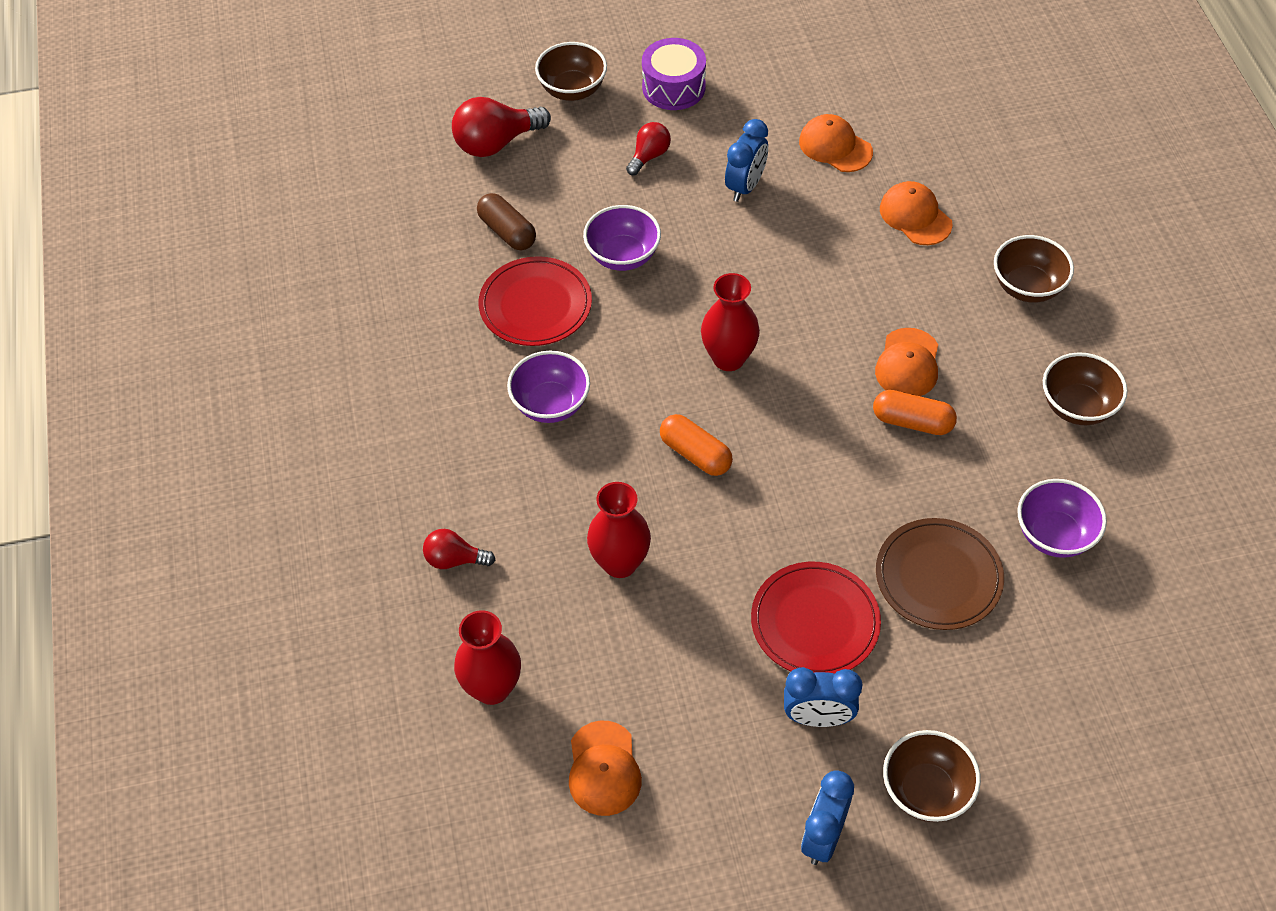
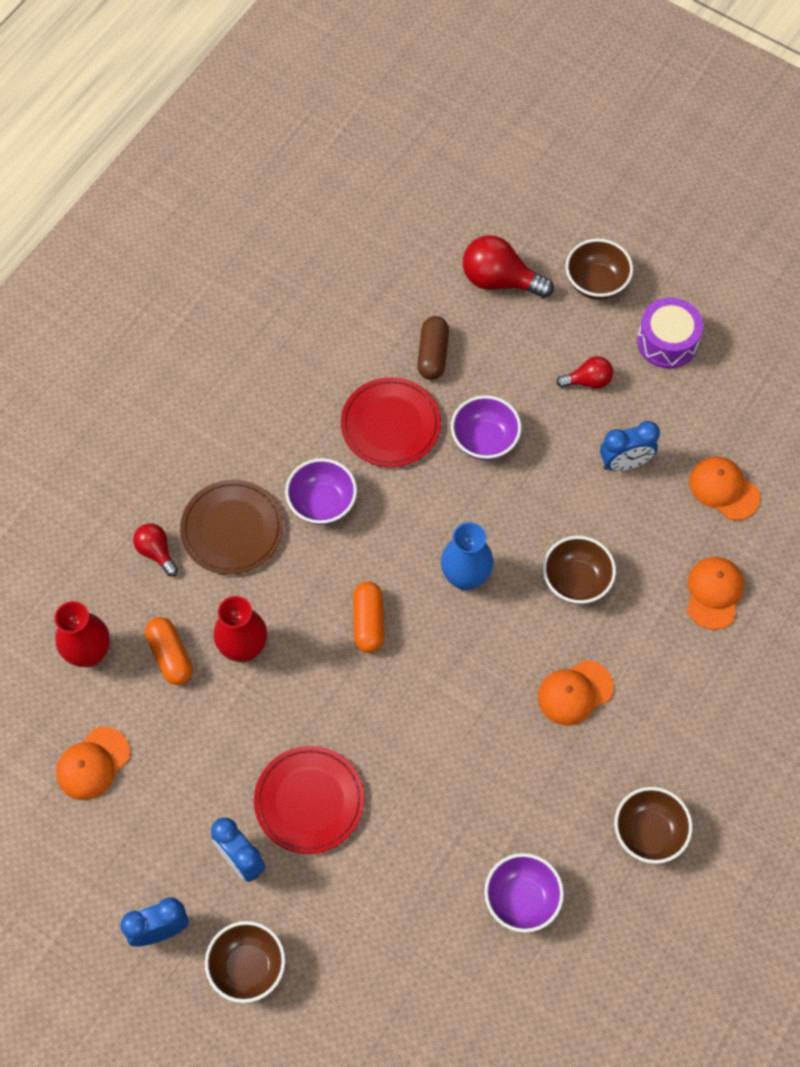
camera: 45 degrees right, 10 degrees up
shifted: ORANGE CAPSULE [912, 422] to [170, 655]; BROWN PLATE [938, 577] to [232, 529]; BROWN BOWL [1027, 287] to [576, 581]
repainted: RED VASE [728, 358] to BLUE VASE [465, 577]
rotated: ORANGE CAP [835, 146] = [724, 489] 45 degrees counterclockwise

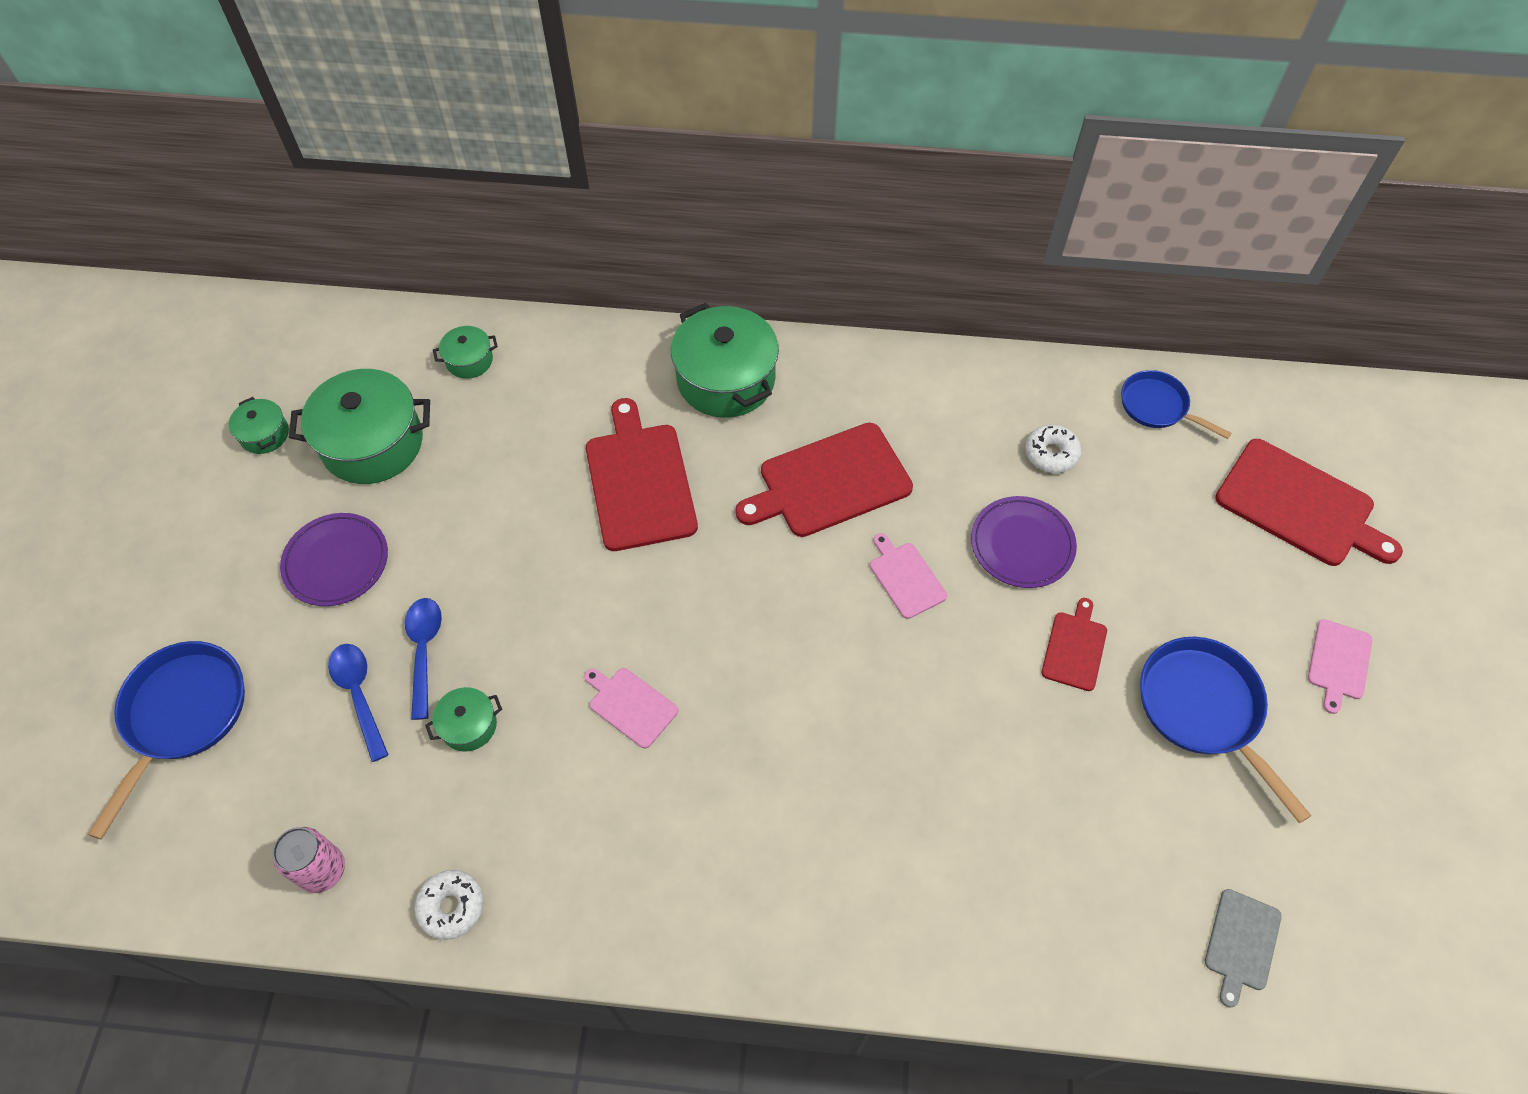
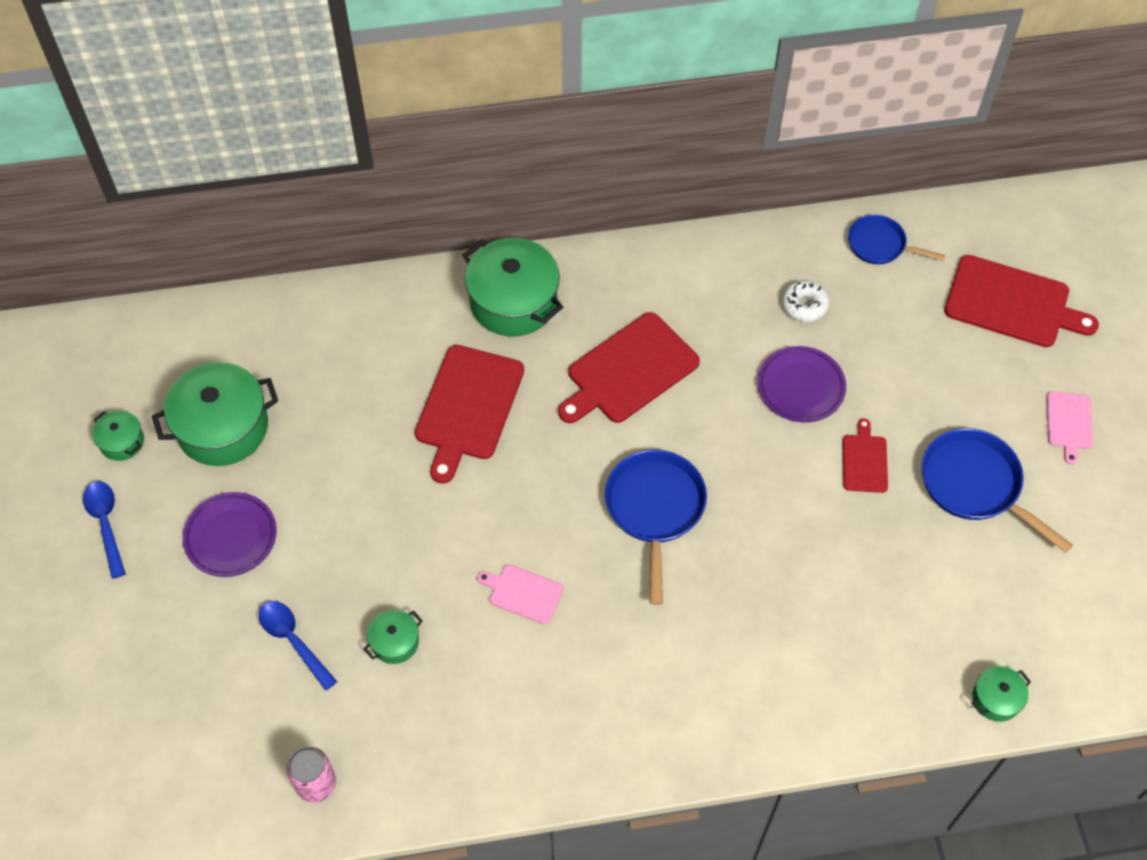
camera: 15 degrees left, 0 degrees up
gone: WHITE DONUT [451, 907]; PINK CUTTING BOARD [905, 578]; GREY CUTTING BOARD [1241, 943]
shifted: BLUE PAN [182, 715] to [655, 509]; BLUE SPOON [424, 650] to [106, 524]; GREEN POT [469, 360] to [996, 699]
rotated: RED CUTTING BOARD [639, 481] = [468, 407] 135 degrees counterclockwise

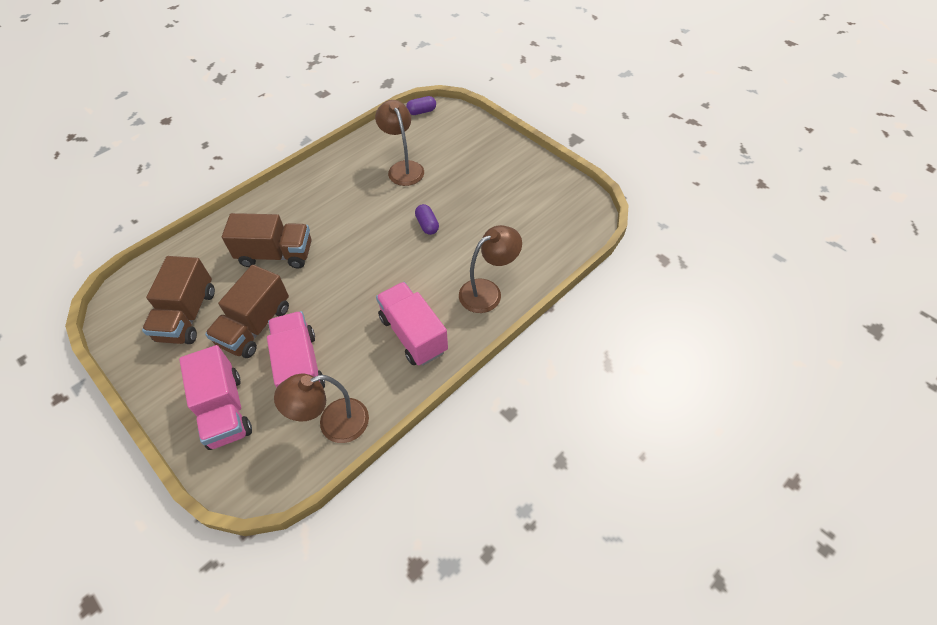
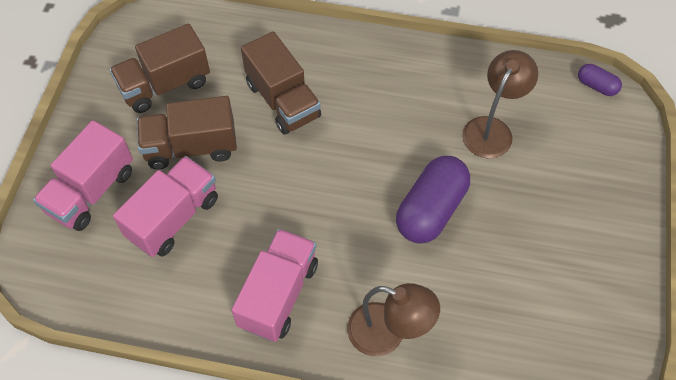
camera: 55 degrees right, 5 degrees up
gone: BROWN LAMP [333, 424]
scaled: PURPLE CAPSULE [427, 225] = [430, 210] x2.04

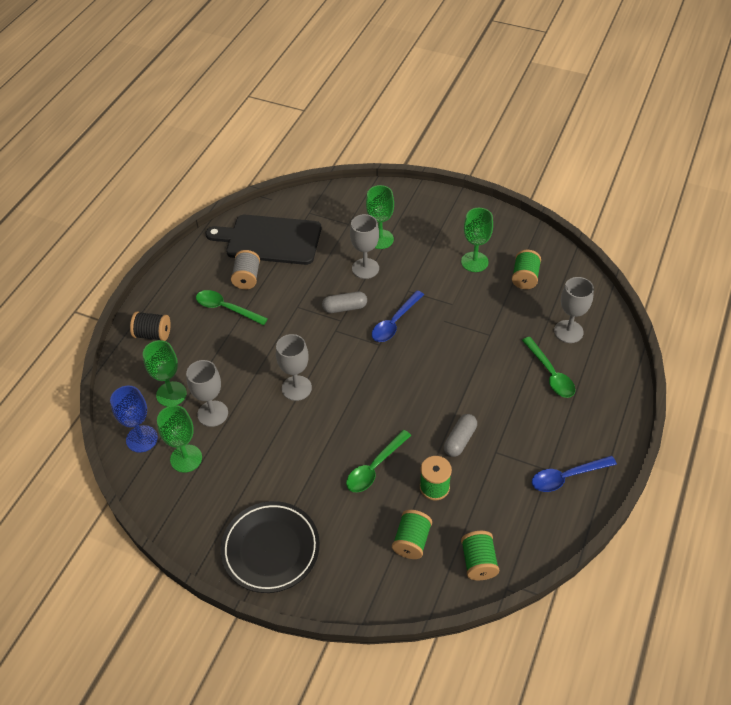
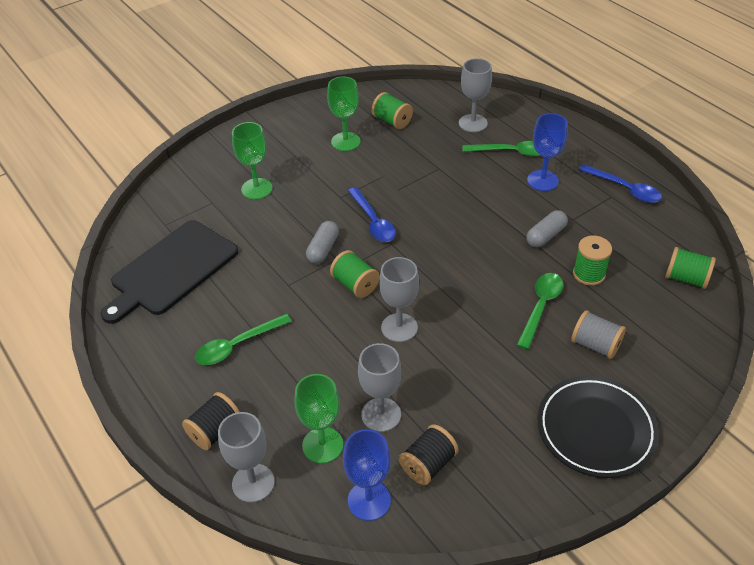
camera: 60 degrees left, 5 degrees down
new: BLUE GOBLET [542, 180]
shifted: GREY SPOOL [247, 278] to [595, 345]; GREY GOBLET [365, 268] to [253, 483]; GREEN SPOOL [412, 541] to [355, 284]
swapped: GREEN GOBLET [186, 458] to BLACK SPOOL [428, 464]
rotated: GREEN SPOON [374, 467] = [541, 307] 135 degrees counterclockwise; GREY CAPSULE [459, 440] = [545, 236] 75 degrees clockwise; BLUE SPOON [566, 477] = [625, 189] 60 degrees counterclockwise

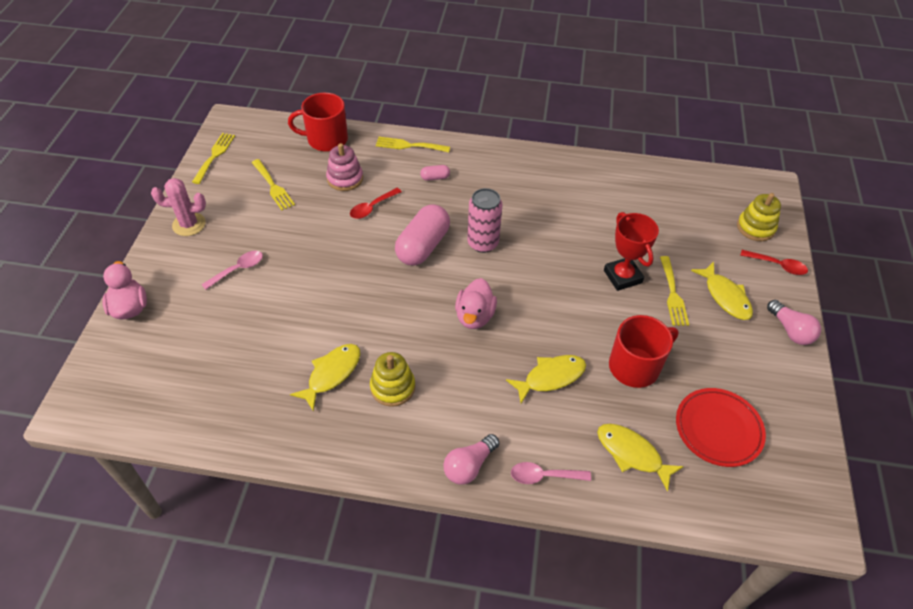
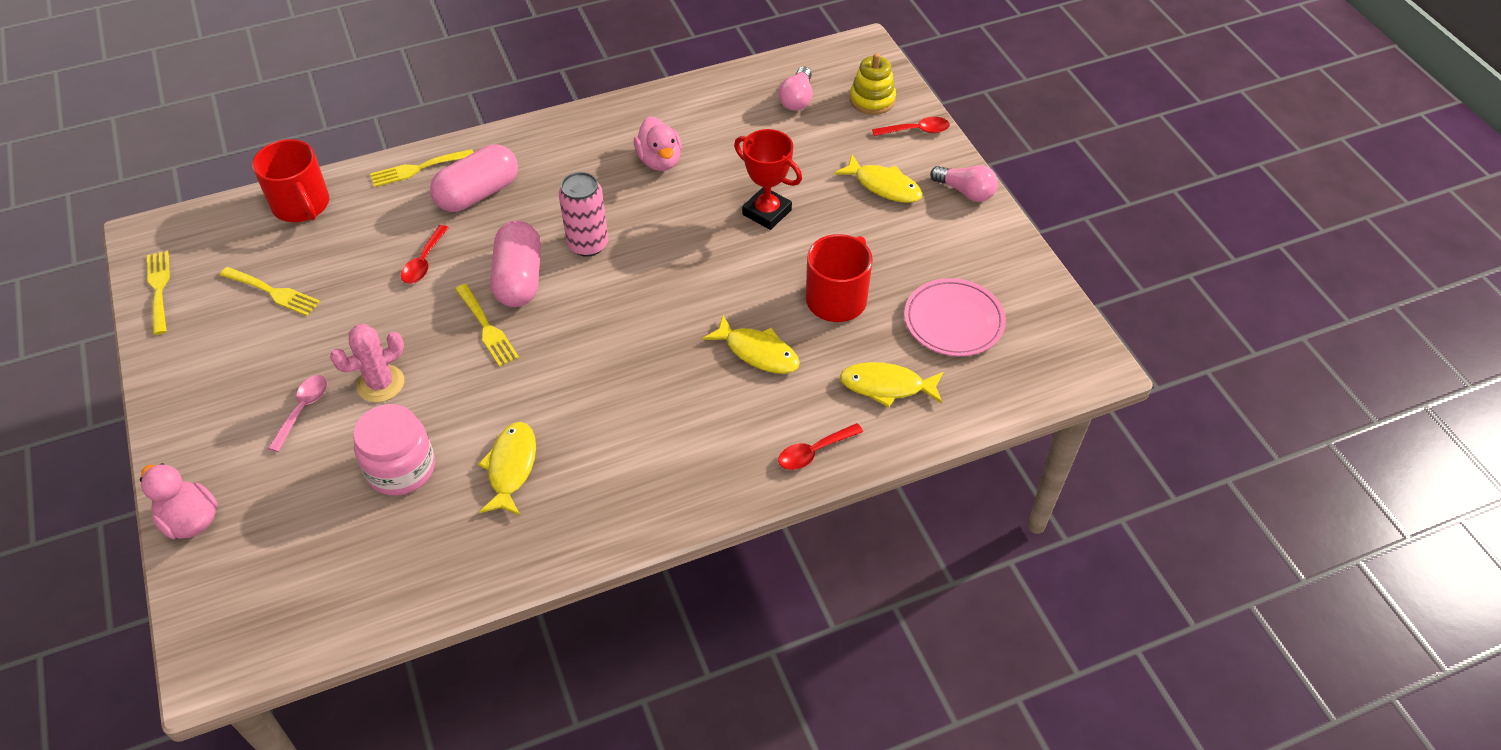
camera: 30 degrees left, 0 degrees up
gone: PINK STACKING TOY [345, 179]; YELLOW STACKING TOY [392, 387]
new: PINK JAR [401, 468]
shifted: PINK CACTUS [189, 224] to [380, 384]; PINK LIGHT BULB [469, 465] to [797, 99]; PINK DUCK [474, 316] to [660, 161]; YELLOW FORK [673, 294] to [487, 328]
repainted: PINK SPOON [544, 476] to RED SPOON [814, 451]; RED PLATE [718, 429] to PINK PLATE [953, 321]
rotated: RED MUG [326, 139] = [301, 205] 90 degrees counterclockwise; YELLOW FISH [550, 377] = [758, 352] 90 degrees clockwise
scaled: PINK CAPSULE [435, 177] = [478, 194] x2.30

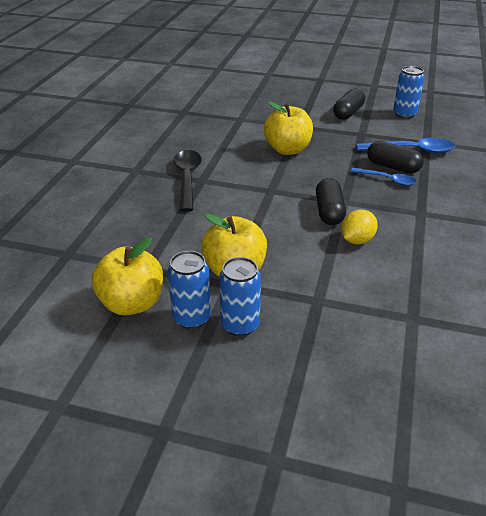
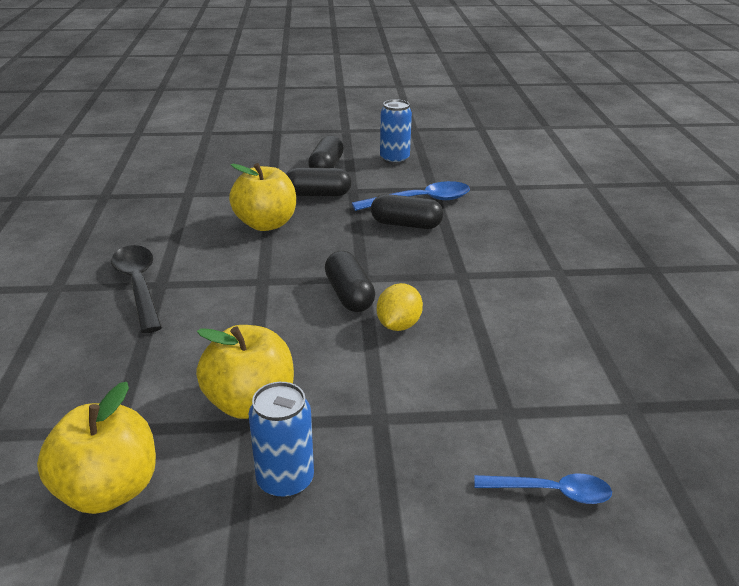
camera: 20 degrees left, 5 degrees down
gone: BLUE CAN [192, 318]
new: BLACK CAPSULE [317, 194]
shifted: BLUE SPOON [387, 180] to [551, 492]

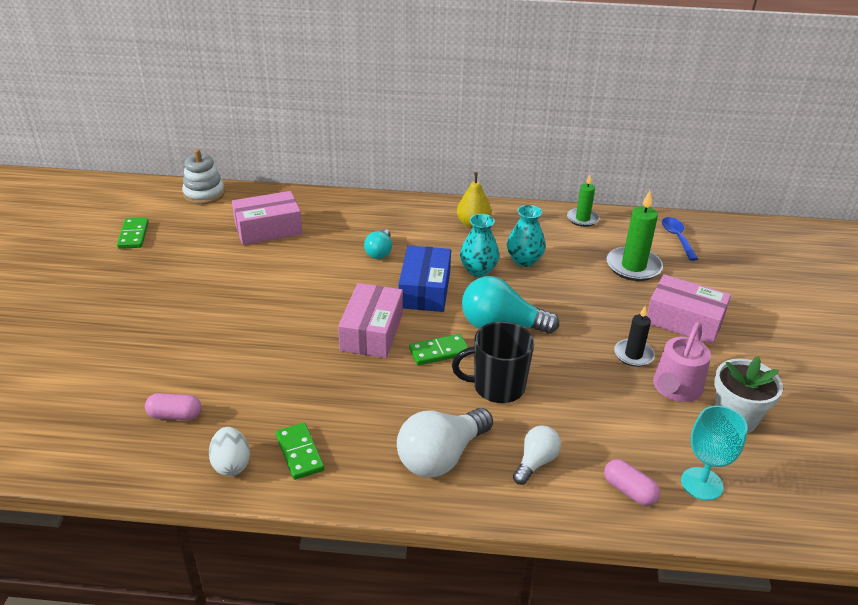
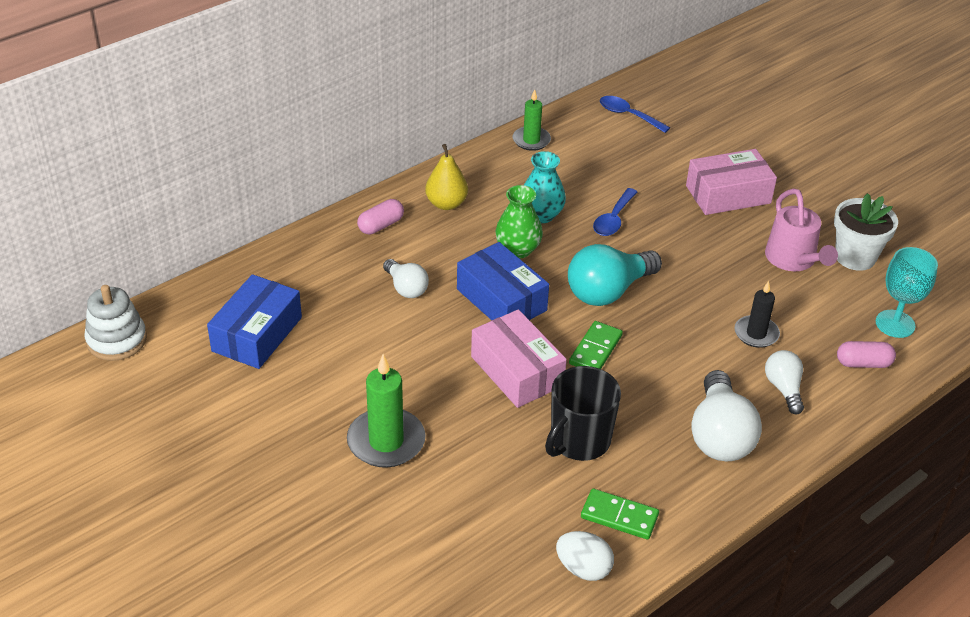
camera: 45 degrees left, 5 degrees up
gone: GREEN DOMINO [133, 235]
new: BLUE SPOON [613, 219]
shifted: PINK CAPSULE [175, 415] to [381, 225]; BLACK MUG [497, 387] to [579, 441]; GREEN CANDLE [633, 266] to [386, 441]; BLACK CANDLE [633, 355] to [756, 334]
repainted: PINK BOX [268, 229] to BLUE BOX [257, 334]; TURQUOISE LIGHT BULB [379, 252] to WHITE LIGHT BULB [406, 288]; TURQUOISE VASE [478, 270] to GREEN VASE [518, 250]

